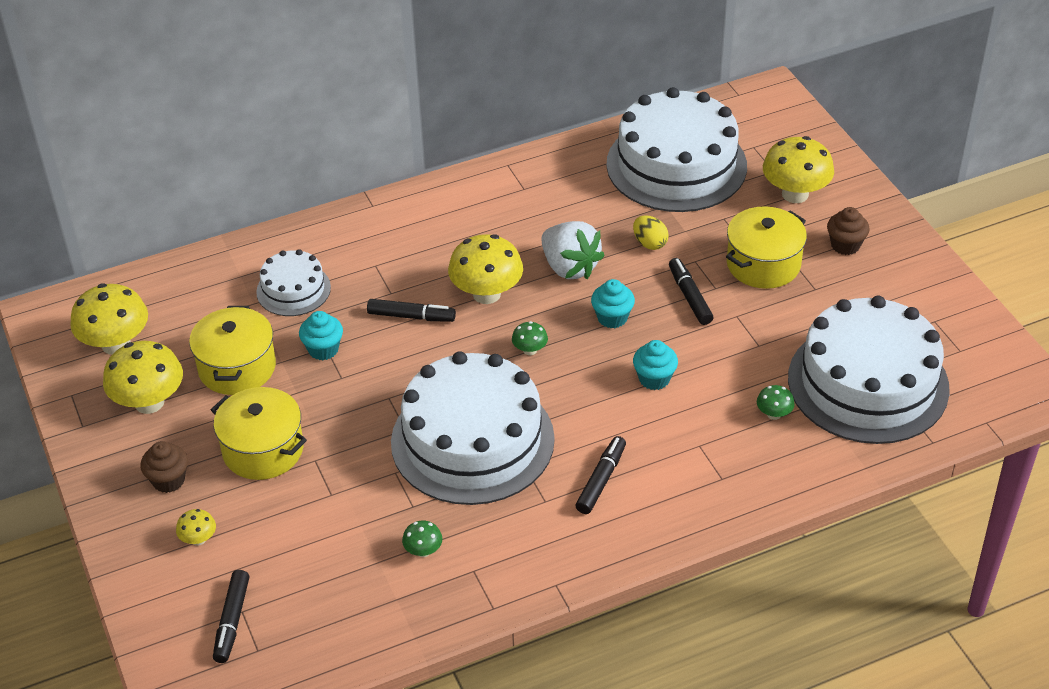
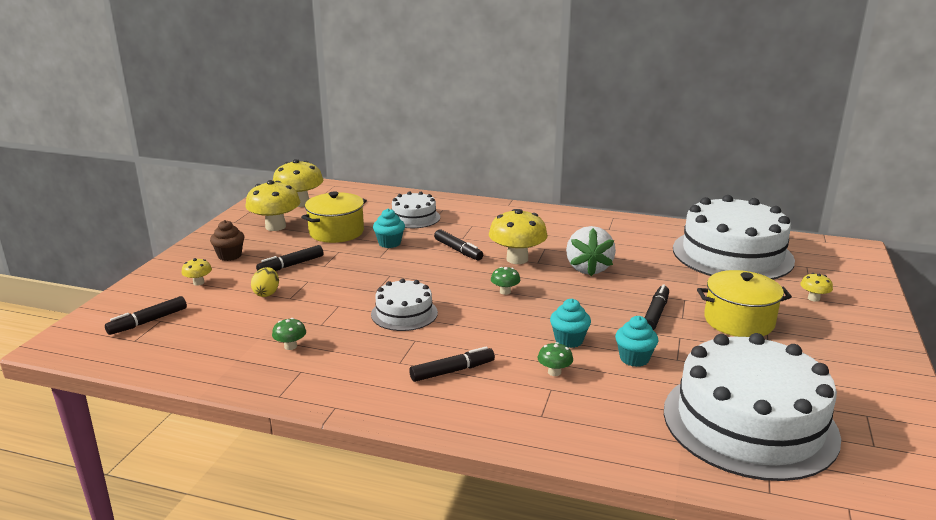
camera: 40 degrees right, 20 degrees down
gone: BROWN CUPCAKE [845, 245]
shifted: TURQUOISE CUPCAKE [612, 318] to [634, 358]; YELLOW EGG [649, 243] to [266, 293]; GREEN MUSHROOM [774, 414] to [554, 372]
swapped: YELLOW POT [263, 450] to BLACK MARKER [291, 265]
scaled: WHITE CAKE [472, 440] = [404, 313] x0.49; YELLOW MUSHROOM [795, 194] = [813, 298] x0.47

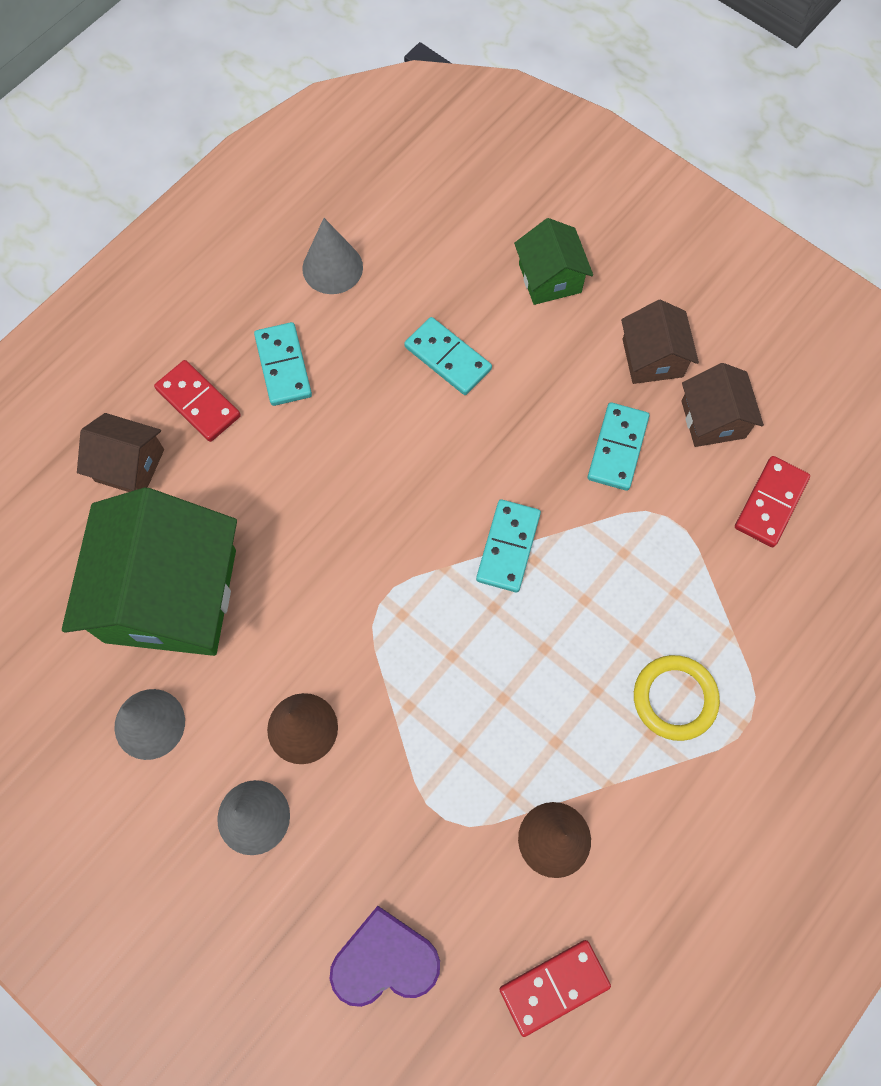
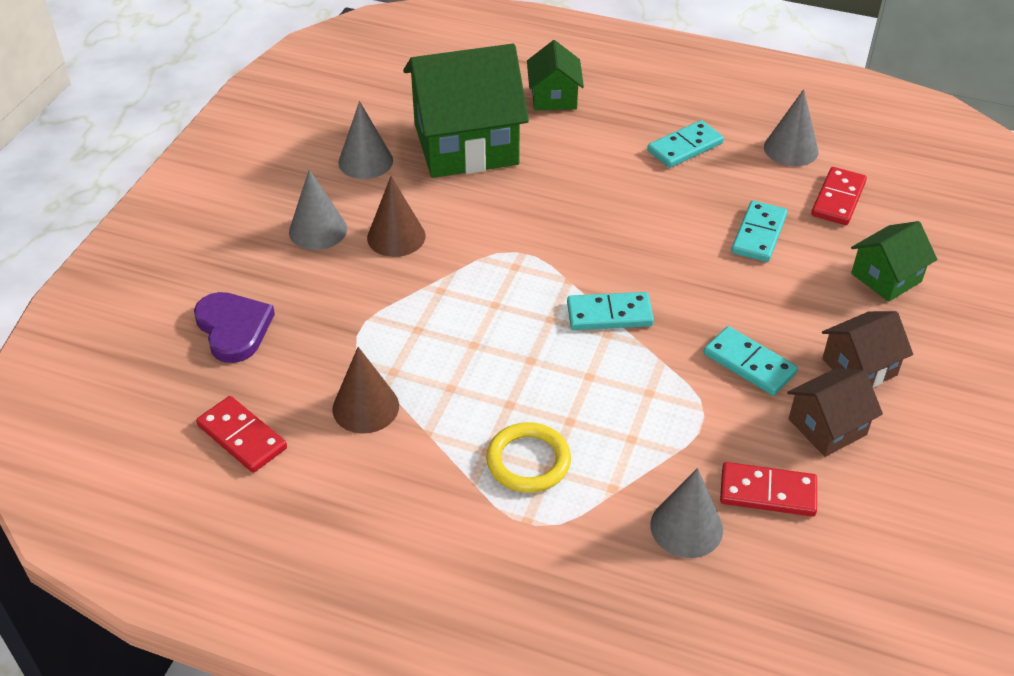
camera: 70 degrees right, 25 degrees down
new: GREY CONE [686, 527]
shifted: RED DOMINO [198, 403] to [838, 199]
repainted: BROWN HOUSE [129, 465] to GREEN HOUSE [554, 97]
rotated: TURQUOISE DOMINO [617, 448] = [749, 363] 45 degrees clockwise

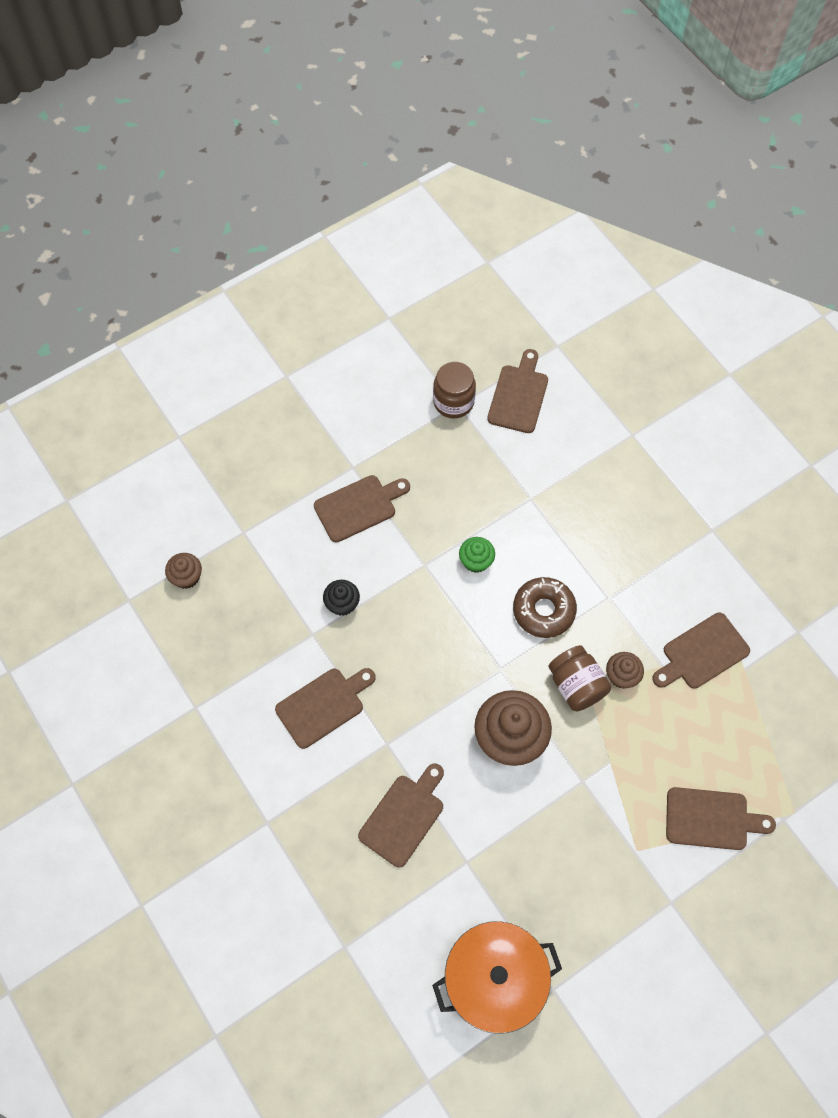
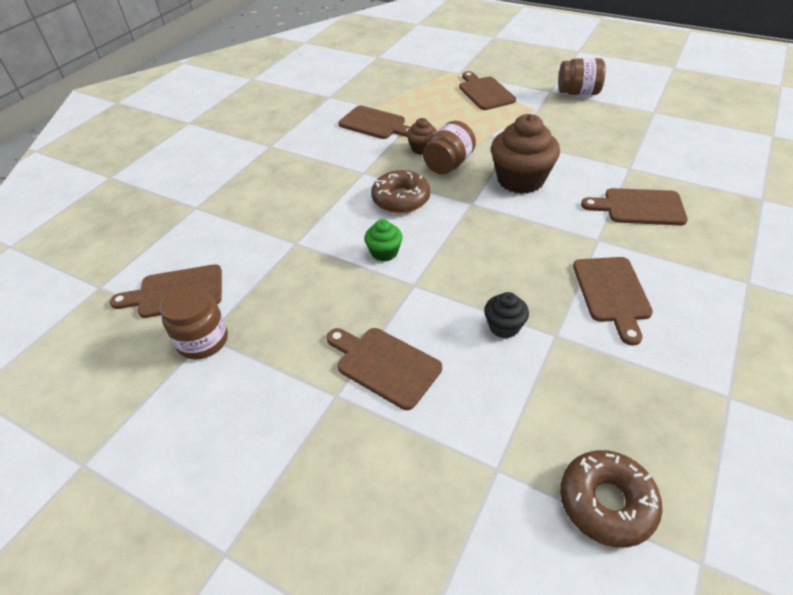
camera: 115 degrees left, 20 degrees down
gone: ORANGE POT [494, 980]
new: BROWN JAR [578, 93]
swapped: BROWN CUPCAKE [186, 577] to BROWN DONUT [606, 502]
rotated: BROWN CUTTING BOARD [323, 705] = [612, 293] 120 degrees counterclockwise

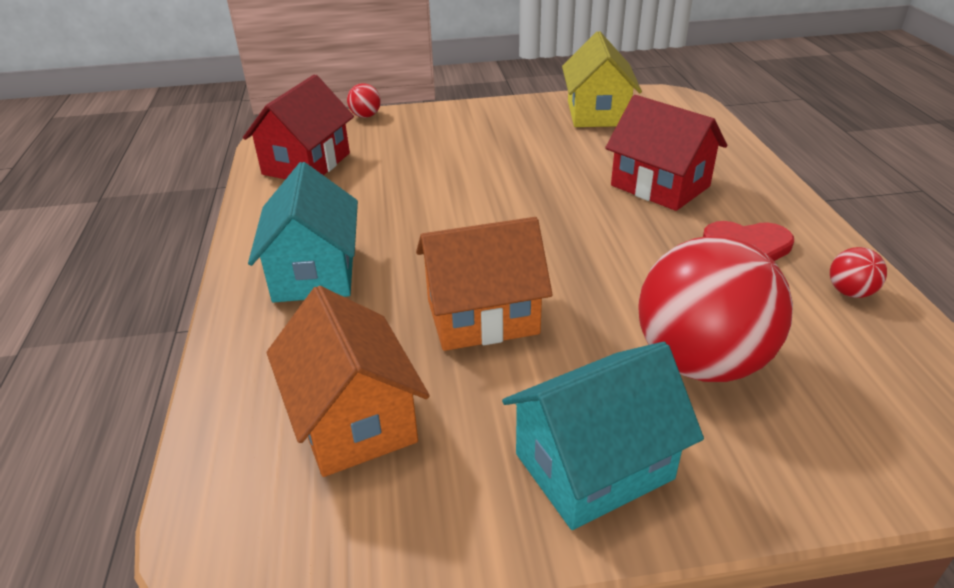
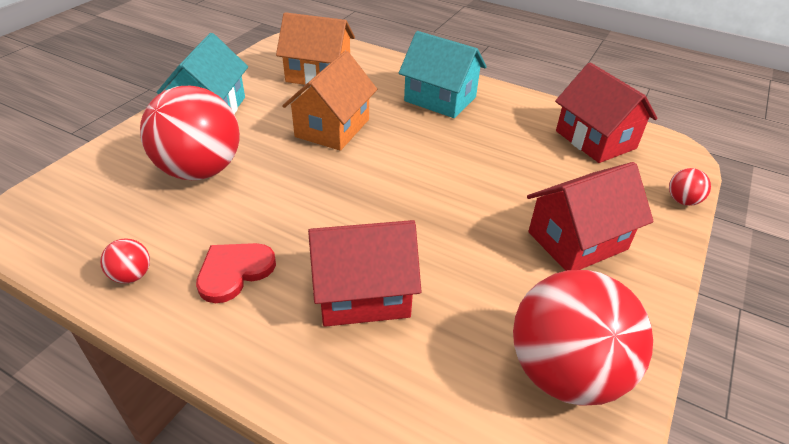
camera: 125 degrees right, 5 degrees up
new: RED HOUSE [577, 241]
swapped: YELLOW HOUSE [597, 113] to RED BALL [565, 372]

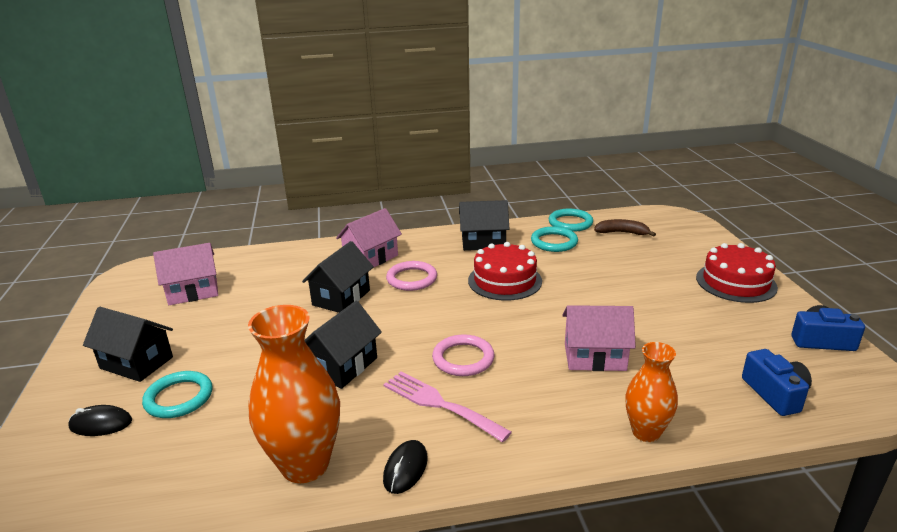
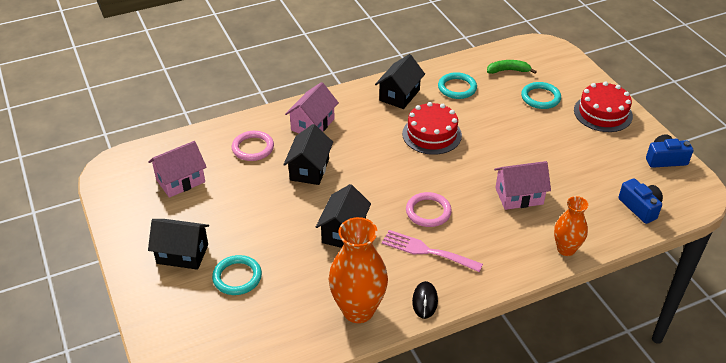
camera: 15 degrees left, 15 degrees up
gone: BLACK MOUSE [101, 424]
shifted: PINK RING [412, 279] to [253, 148]; TURQUOISE RING [570, 223] to [540, 97]
repainted: BROWN BANANA [622, 233] to GREEN BANANA [508, 70]
rotated: BLACK HOUSE [483, 242] = [399, 95] 45 degrees counterclockwise

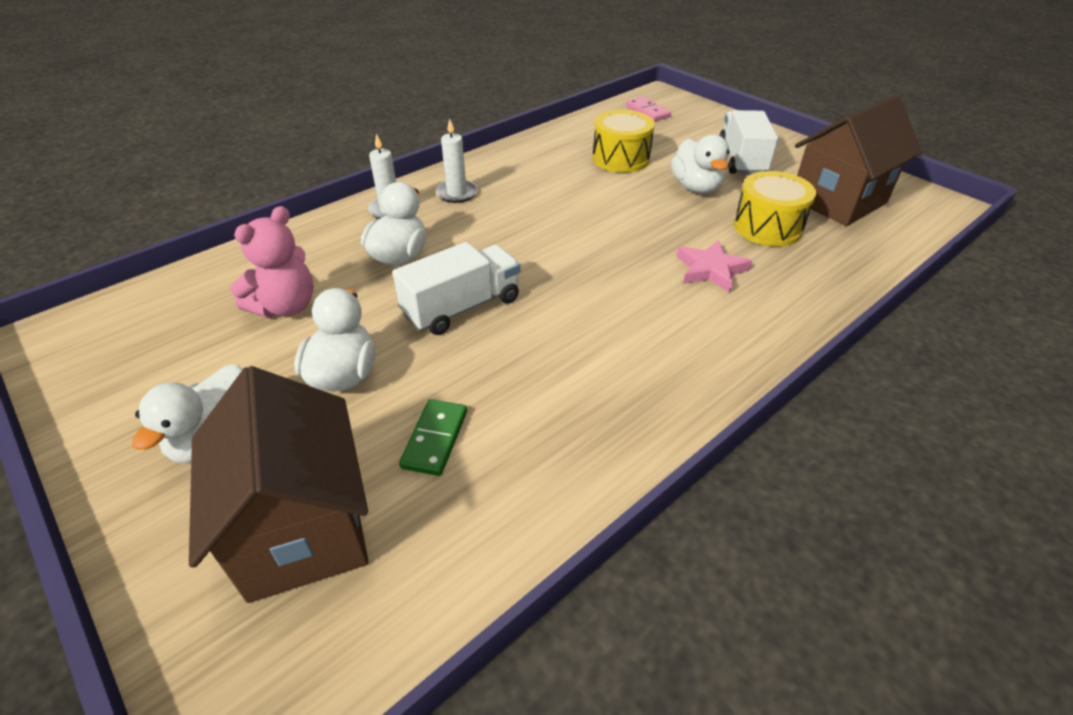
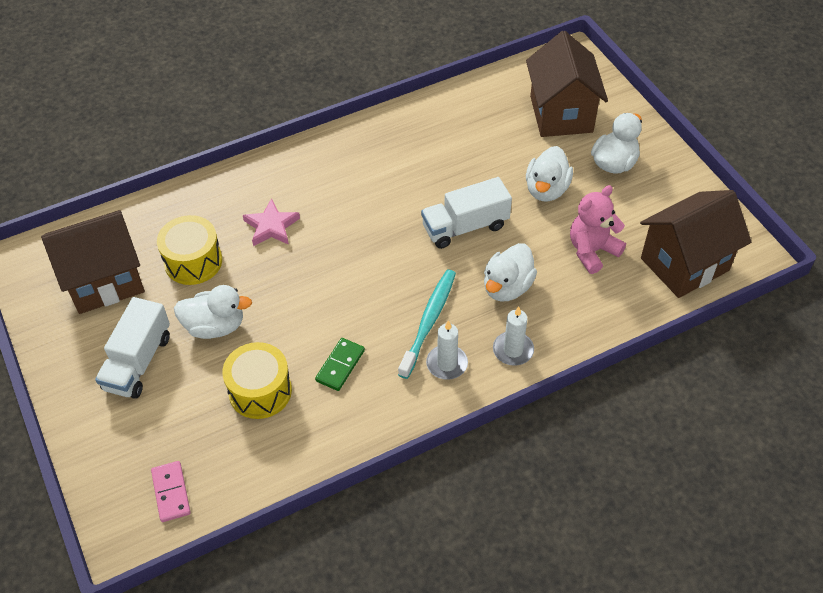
camera: 165 degrees left, 10 degrees up
new: TURQUOISE TOOTHBRUSH [429, 322]; BROWN HOUSE [684, 264]
shifted: GREEN DOMINO [435, 439] to [340, 366]
rotated: WHITE DUCK [696, 187] = [215, 326] 90 degrees clockwise

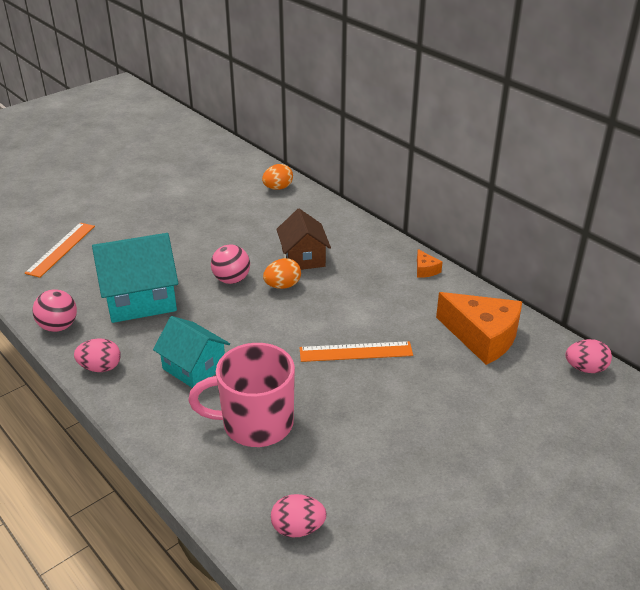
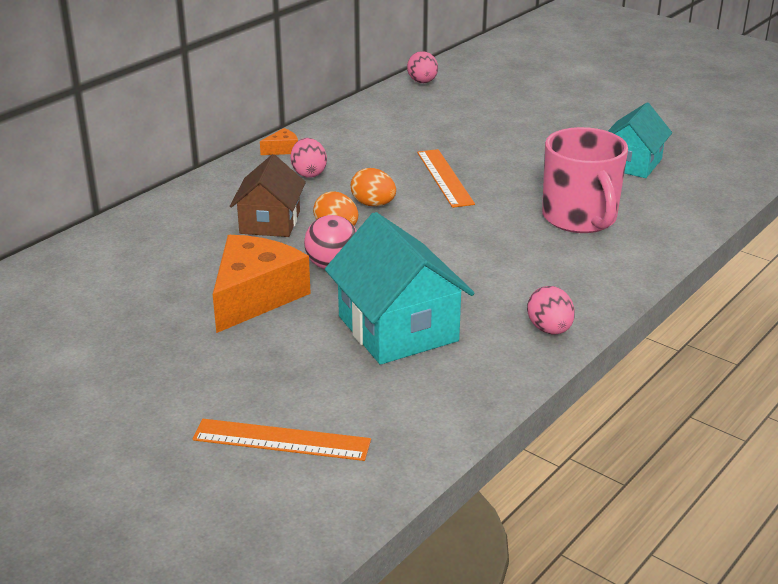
camera: 100 degrees left, 5 degrees down
gone: PINK BALL [58, 326]
shifted: TURQUOISE HOUSE [194, 367] to [632, 164]; ORANGE EGG [278, 188] to [373, 204]; PINK EGG [298, 528] to [309, 173]; ORANGE CHEESE [482, 337] to [255, 296]
rotated: BROWN HOUSE [303, 258] = [270, 222] 60 degrees counterclockwise

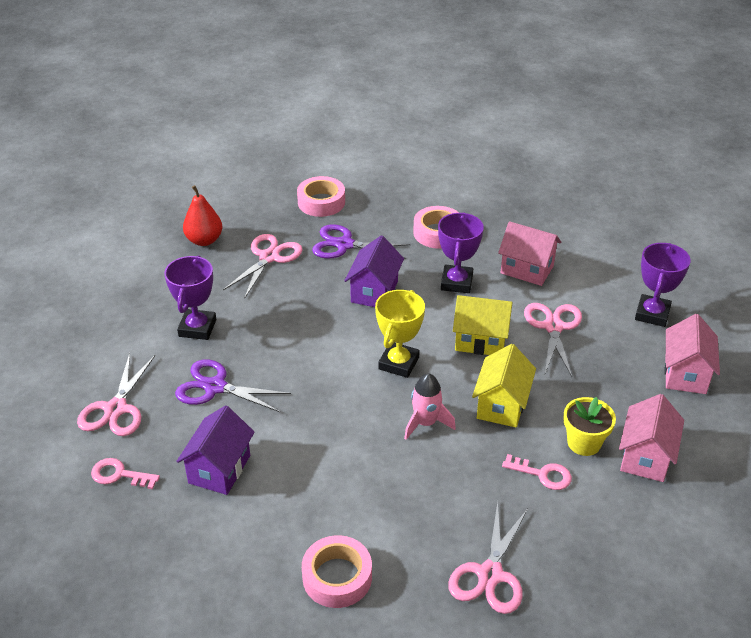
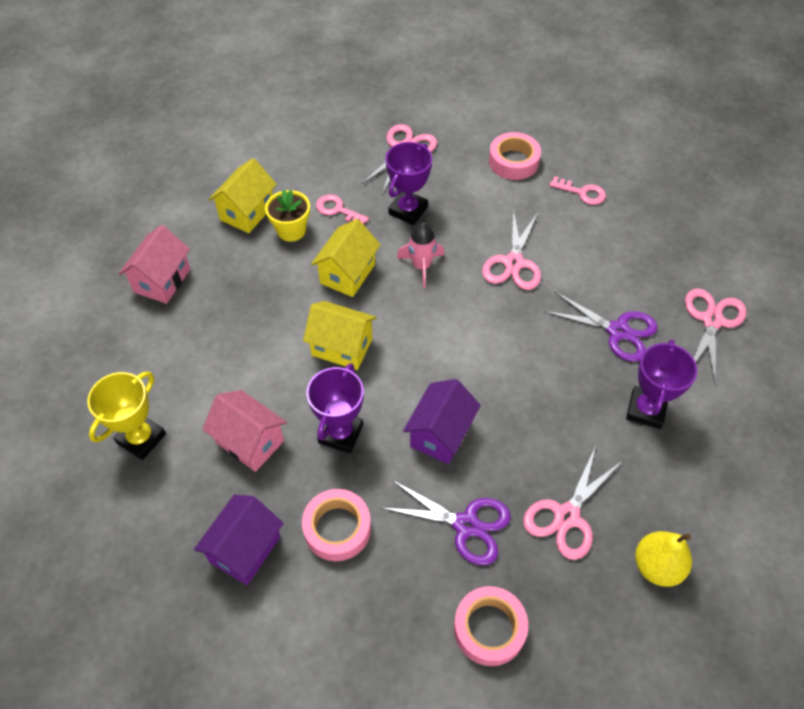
camera: 170 degrees left, 15 degrees up
shifted: PINK KEY [119, 475] to [582, 193]; PURPLE HOUSE [219, 469] to [245, 549]; YELLOW TROPHY [399, 363] to [141, 438]; PINK SCISSORS [553, 327] to [513, 263]; PURPLE TROPHY [652, 314] to [408, 210]
repainted: RED PEAR [204, 240] to YELLOW PEAR [657, 566]; PINK HOUSE [645, 457] to YELLOW HOUSE [247, 212]

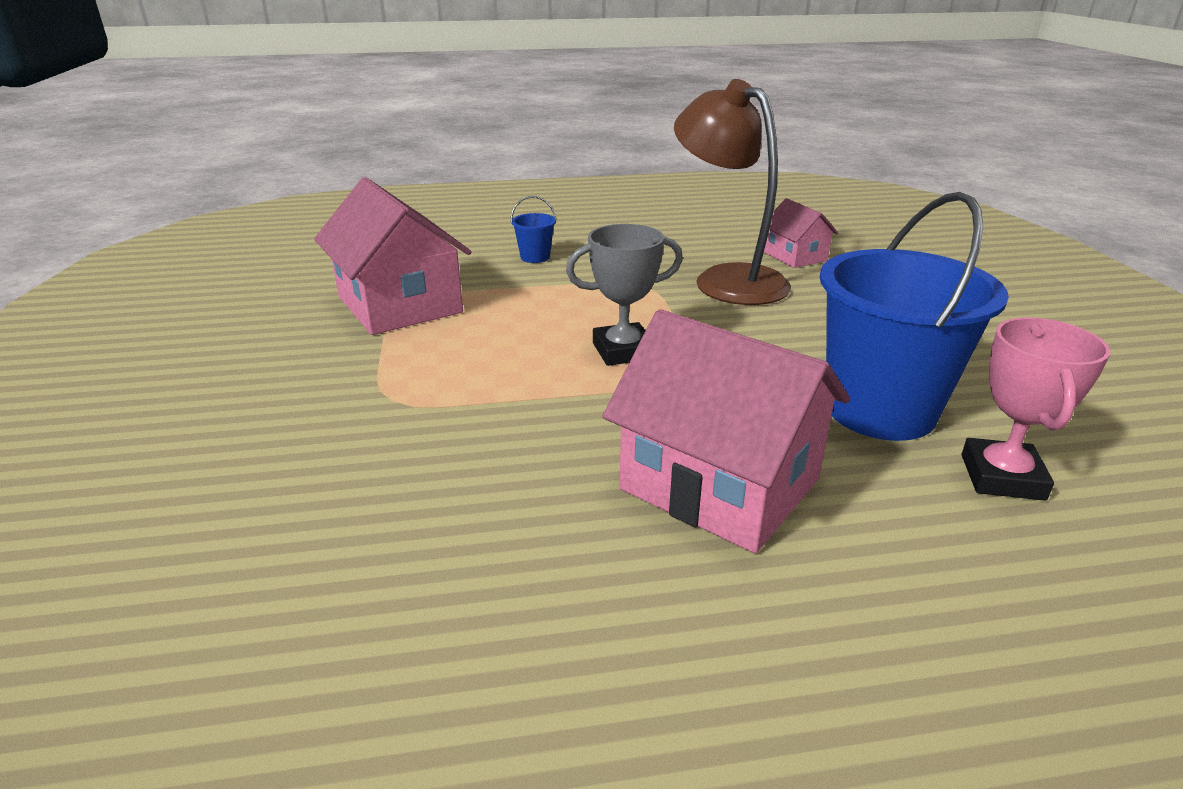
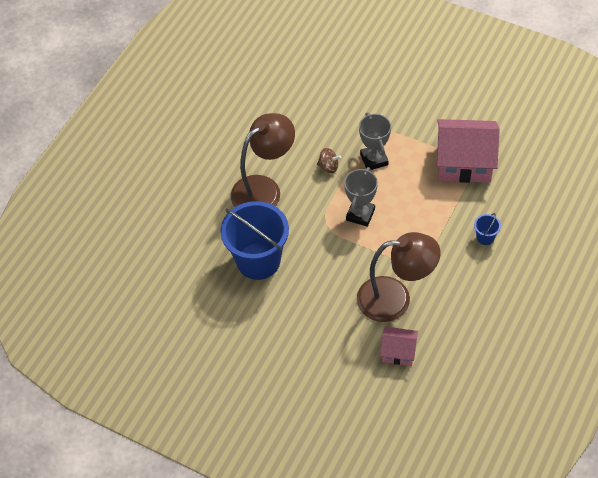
camera: 130 degrees right, 25 degrees up
gone: PINK TROPHY [1002, 477]
new: BROWN SPINNING TOP [328, 167]; GREY TROPHY [374, 159]
swapped: PINK HOUSE [720, 484] to BROWN LAMP [264, 189]

